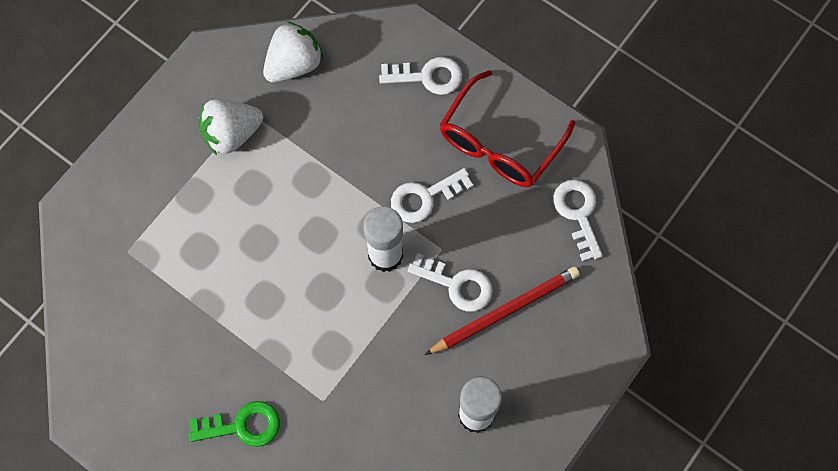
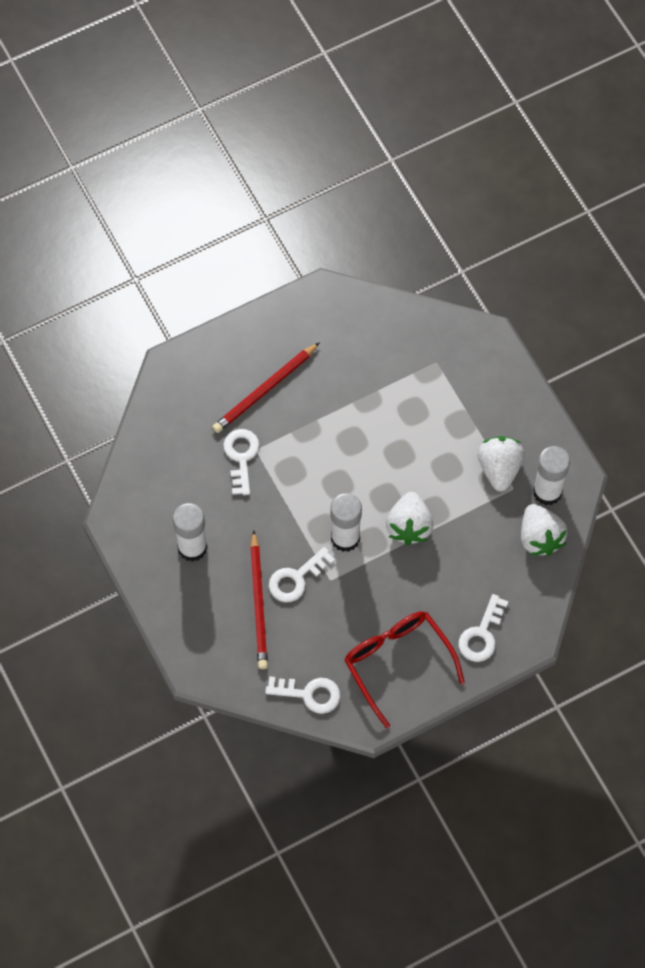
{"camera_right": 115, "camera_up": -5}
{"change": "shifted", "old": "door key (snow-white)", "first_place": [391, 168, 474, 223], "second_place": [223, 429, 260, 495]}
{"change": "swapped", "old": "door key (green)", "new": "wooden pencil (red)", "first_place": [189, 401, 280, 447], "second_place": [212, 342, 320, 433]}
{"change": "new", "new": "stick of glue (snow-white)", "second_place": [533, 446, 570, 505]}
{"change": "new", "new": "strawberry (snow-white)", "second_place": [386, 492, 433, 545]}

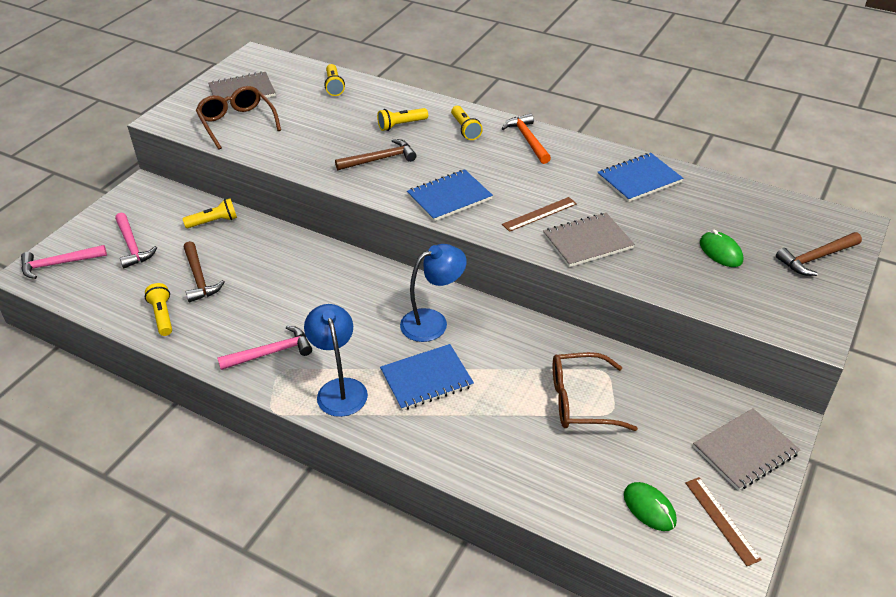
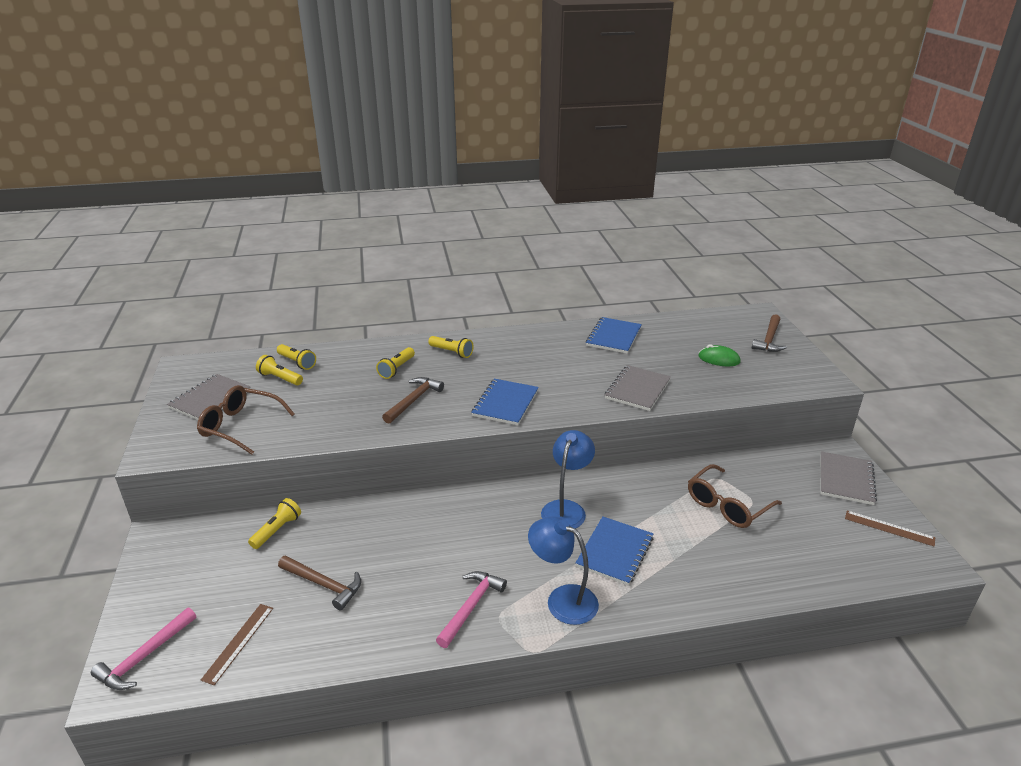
{"camera_right": -40, "camera_up": -10}
{"change": "gone", "old": "carpenter's hammer (bright orange)", "first_place": [502, 113, 551, 164]}
{"change": "shifted", "old": "straightedge (dark brown)", "first_place": [502, 197, 577, 232], "second_place": [201, 604, 273, 685]}
{"change": "gone", "old": "carpenter's hammer (rosy)", "first_place": [115, 213, 157, 268]}
{"change": "shifted", "old": "flashlight (bright yellow)", "first_place": [145, 283, 172, 336], "second_place": [256, 355, 303, 385]}
{"change": "gone", "old": "computer mouse (green)", "first_place": [624, 482, 677, 531]}

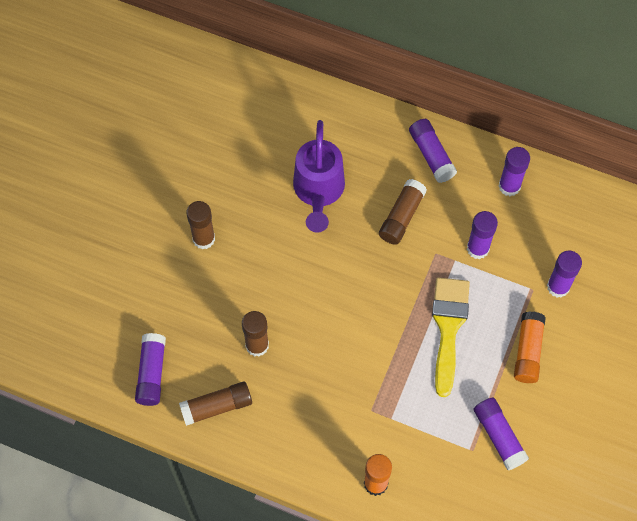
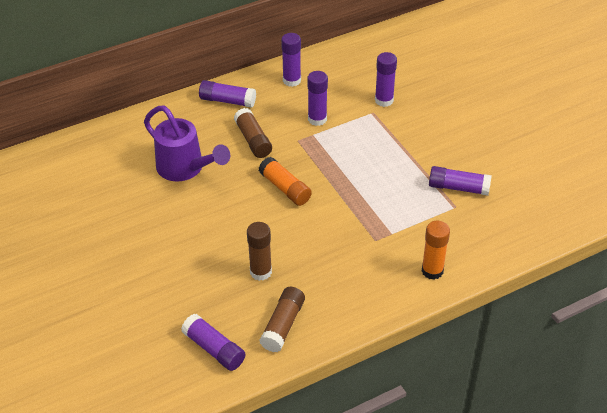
{"camera_right": -50, "camera_up": -20}
{"change": "gone", "old": "stick of glue (dark brown)", "first_place": [186, 201, 215, 249]}
{"change": "gone", "old": "paint brush (bright yellow)", "first_place": [432, 277, 470, 397]}
{"change": "shifted", "old": "stick of glue (bright orange)", "first_place": [514, 311, 546, 383], "second_place": [259, 157, 312, 206]}

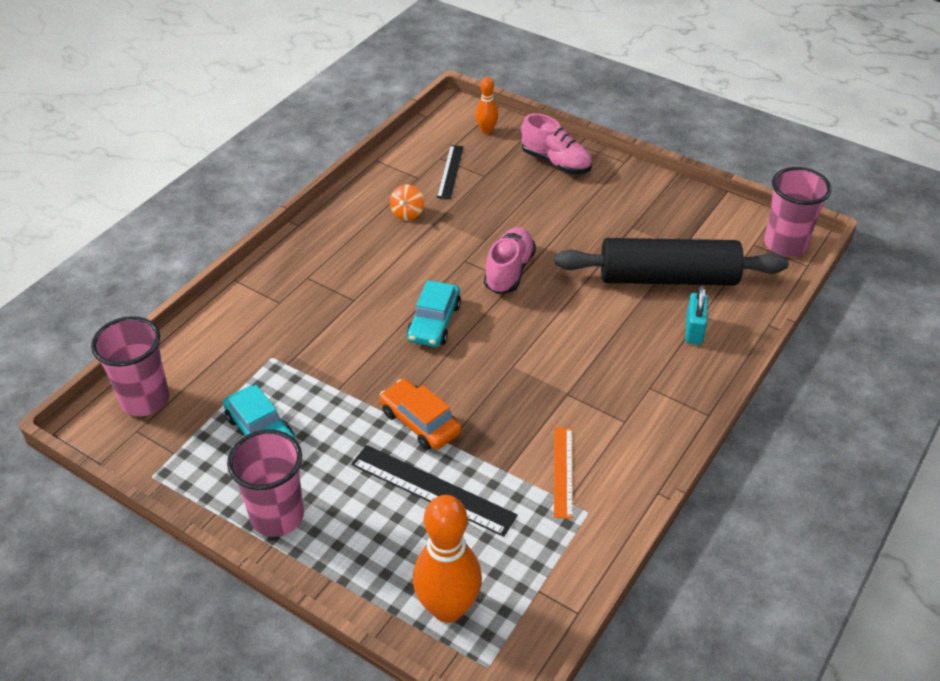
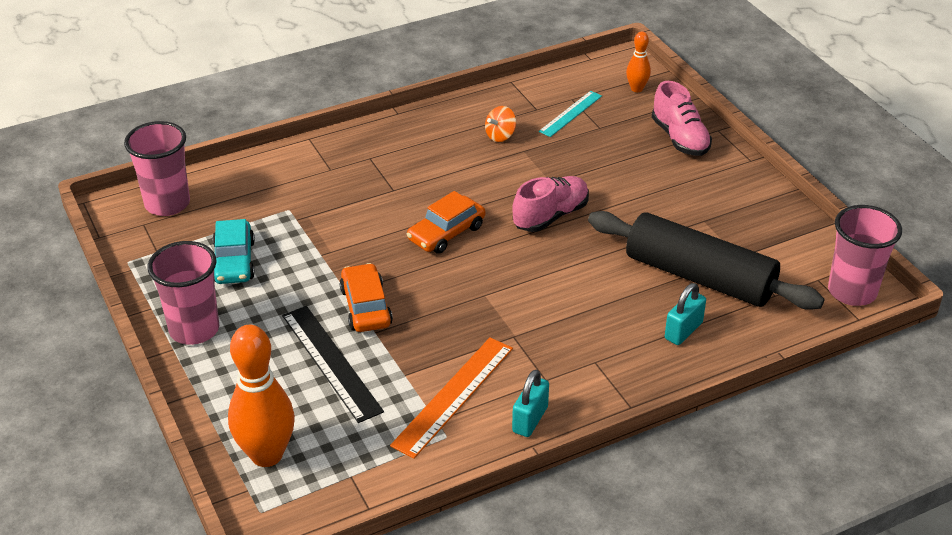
{"camera_right": 30, "camera_up": -5}
{"change": "repainted", "old": "straightedge (ebony)", "new": "straightedge (turquoise)", "first_place": [437, 145, 464, 199], "second_place": [539, 91, 602, 137]}
{"change": "repainted", "old": "automobile (turquoise)", "new": "automobile (bright orange)", "first_place": [407, 280, 461, 347], "second_place": [407, 191, 485, 254]}
{"change": "scaled", "old": "straightedge (bright orange)", "first_place": [554, 427, 573, 519], "second_place": [390, 338, 513, 459], "factor": 1.56}
{"change": "new", "new": "padlock (turquoise)", "second_place": [512, 370, 549, 437]}

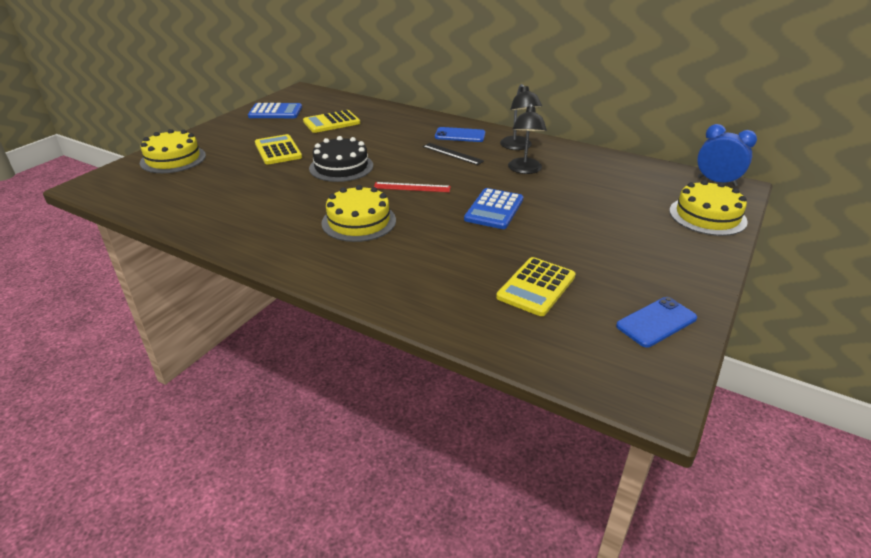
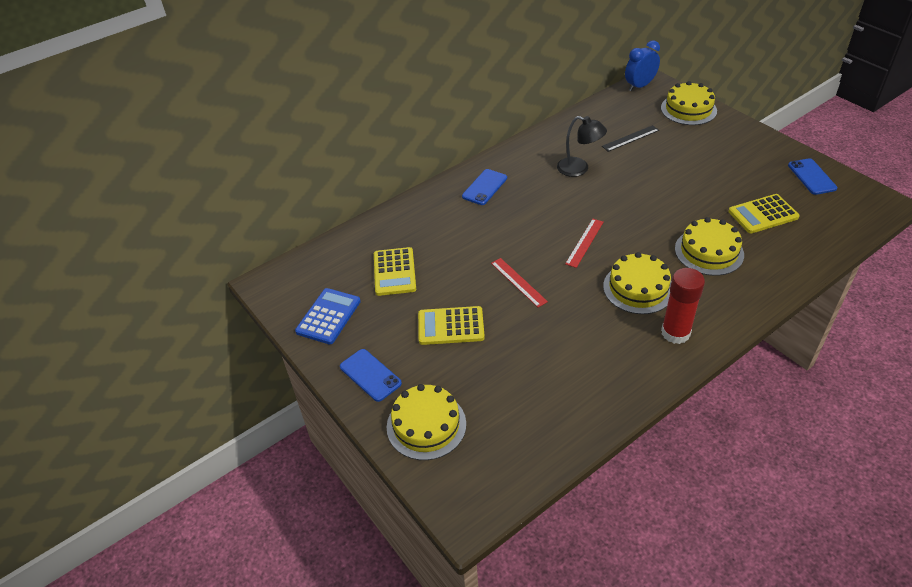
{"camera_right": -65, "camera_up": 10}
{"change": "gone", "old": "desk lamp (ebony)", "first_place": [500, 84, 542, 150]}
{"change": "swapped", "old": "layer cake (ebony)", "new": "straightedge (red)", "first_place": [309, 136, 373, 182], "second_place": [491, 258, 548, 307]}
{"change": "shifted", "old": "straightedge (ebony)", "first_place": [423, 143, 484, 165], "second_place": [602, 125, 659, 152]}
{"change": "gone", "old": "calculator (cobalt)", "first_place": [464, 188, 524, 229]}
{"change": "rotated", "old": "calculator (bright yellow)", "first_place": [496, 257, 576, 316], "second_place": [728, 194, 800, 233], "degrees": 105}
{"change": "new", "new": "layer cake (bright yellow)", "second_place": [675, 217, 744, 276]}
{"change": "new", "new": "stick of glue (red)", "second_place": [661, 268, 705, 344]}
{"change": "new", "new": "mobile phone (cobalt)", "second_place": [340, 349, 402, 402]}

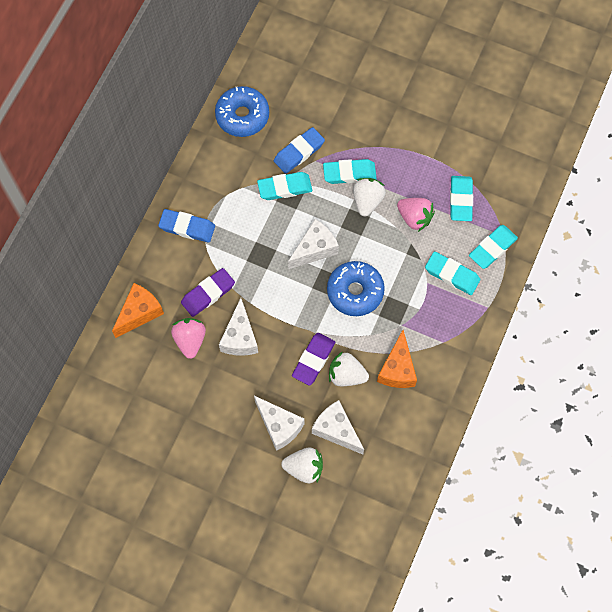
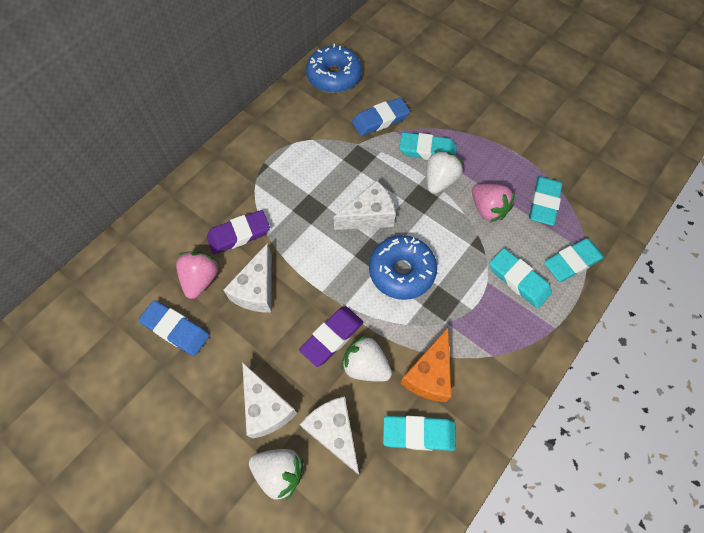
{"camera_right": 15, "camera_up": -5}
{"change": "shifted", "old": "pencil eraser (turquoise)", "first_place": [257, 172, 312, 200], "second_place": [383, 416, 456, 451]}
{"change": "shifted", "old": "pencil eraser (cobalt)", "first_place": [158, 209, 215, 243], "second_place": [138, 300, 210, 356]}
{"change": "gone", "old": "cheese wedge (bright orange)", "first_place": [112, 283, 164, 338]}

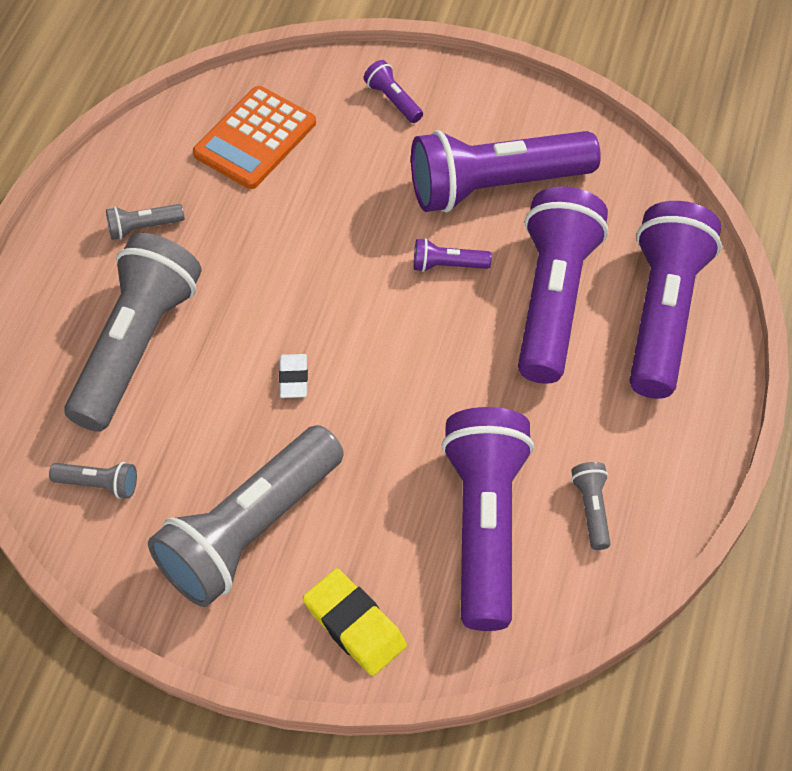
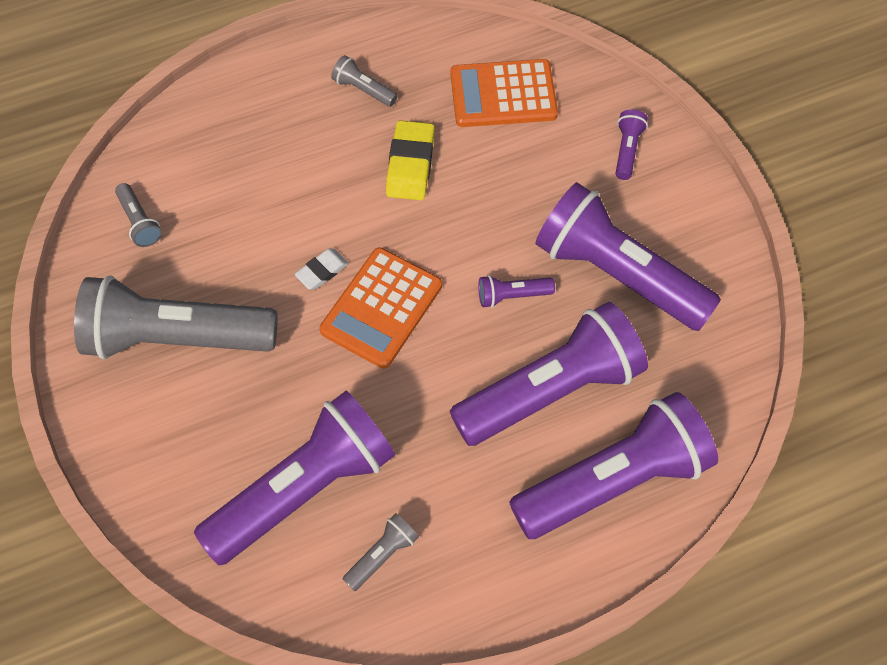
{"camera_right": 50, "camera_up": 5}
{"change": "gone", "old": "flashlight (ash-grey)", "first_place": [64, 233, 202, 432]}
{"change": "rotated", "old": "flashlight (violet)", "first_place": [414, 238, 492, 272], "second_place": [478, 275, 555, 308], "degrees": -60}
{"change": "shifted", "old": "pencil eraser (bright yellow)", "first_place": [303, 568, 407, 676], "second_place": [386, 120, 435, 200]}
{"change": "new", "new": "calculator (bright orange)", "second_place": [319, 247, 442, 368]}

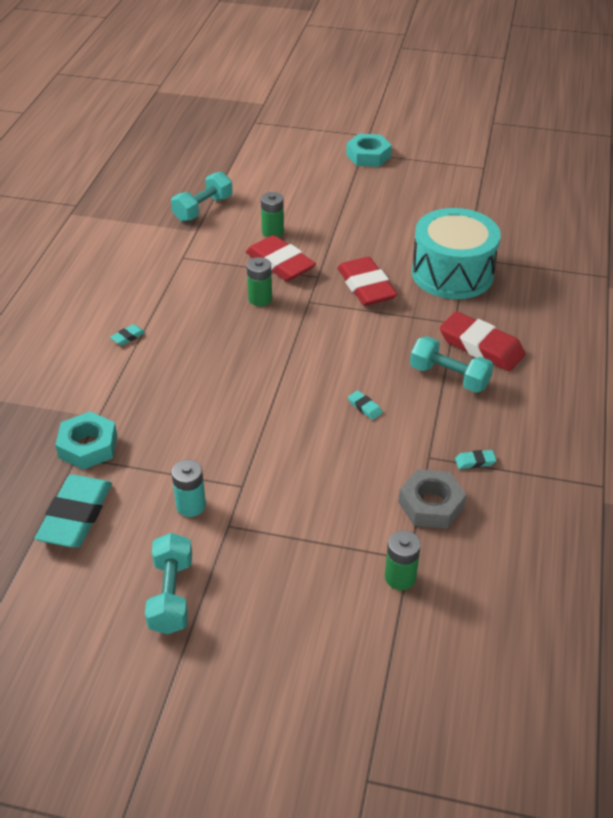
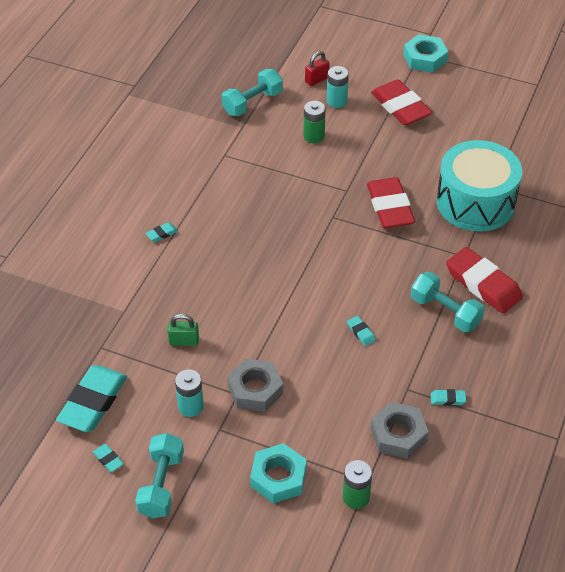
{"camera_right": 10, "camera_up": 5}
{"change": "shifted", "old": "pencil eraser (red)", "first_place": [245, 235, 316, 281], "second_place": [371, 80, 433, 125]}
{"change": "gone", "old": "power cell (green)", "first_place": [247, 257, 272, 306]}
{"change": "shifted", "old": "nut (turquoise)", "first_place": [55, 411, 117, 470], "second_place": [250, 443, 307, 504]}
{"change": "new", "new": "padlock (red)", "second_place": [305, 51, 330, 86]}
{"change": "new", "new": "power cell (turquoise)", "second_place": [327, 66, 349, 108]}
{"change": "new", "new": "padlock (green)", "second_place": [167, 314, 199, 346]}
{"change": "new", "new": "nut (ash-grey)", "second_place": [227, 359, 283, 412]}
{"change": "new", "new": "pencil eraser (turquoise)", "second_place": [93, 444, 124, 472]}

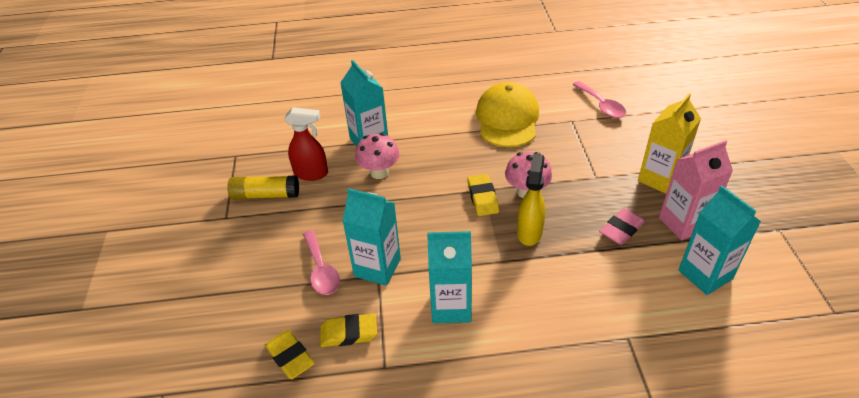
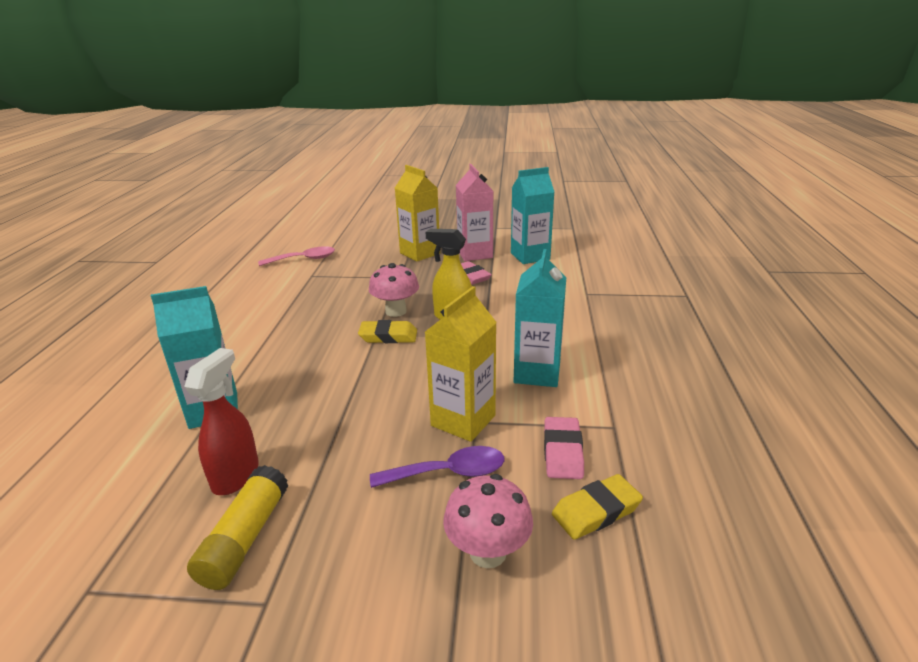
{"camera_right": -80, "camera_up": -15}
{"change": "gone", "old": "peaked cap (bright yellow)", "first_place": [476, 82, 539, 147]}
{"change": "shifted", "old": "toadstool (rosy)", "first_place": [355, 133, 400, 179], "second_place": [443, 474, 533, 568]}
{"change": "repainted", "old": "carton (turquoise)", "new": "carton (bright yellow)", "first_place": [342, 188, 401, 286], "second_place": [425, 286, 497, 442]}
{"change": "repainted", "old": "spoon (rosy)", "new": "spoon (violet)", "first_place": [303, 230, 340, 295], "second_place": [370, 446, 504, 488]}
{"change": "repainted", "old": "pencil eraser (bright yellow)", "new": "pencil eraser (rosy)", "first_place": [320, 313, 377, 347], "second_place": [544, 417, 584, 479]}

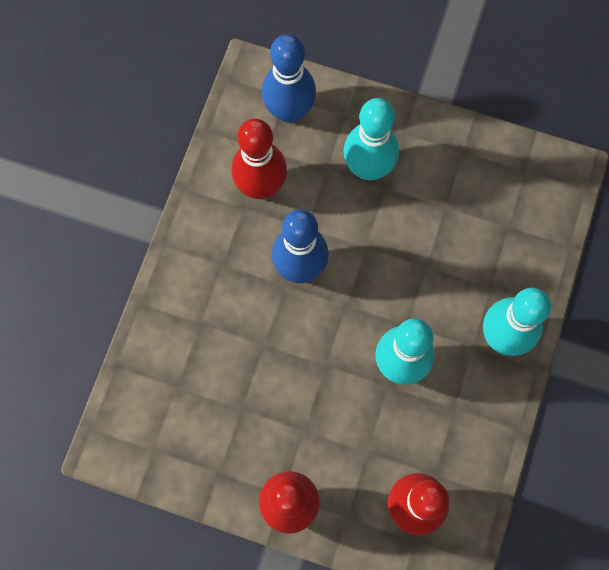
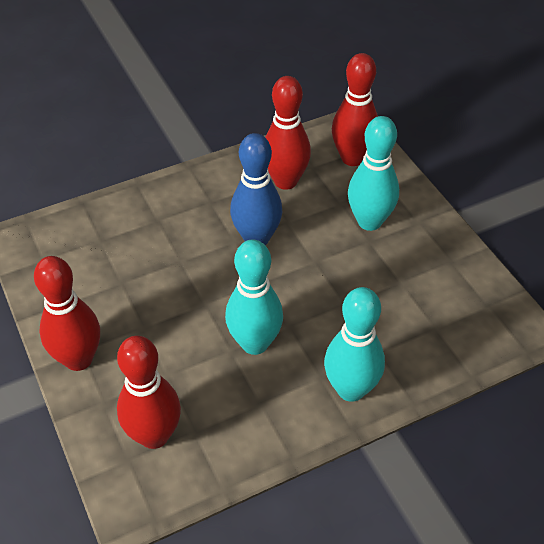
{"camera_right": 45, "camera_up": -25}
{"change": "repainted", "old": "skittle (cobalt)", "new": "skittle (red)", "first_place": [262, 34, 316, 123], "second_place": [332, 53, 378, 166]}

